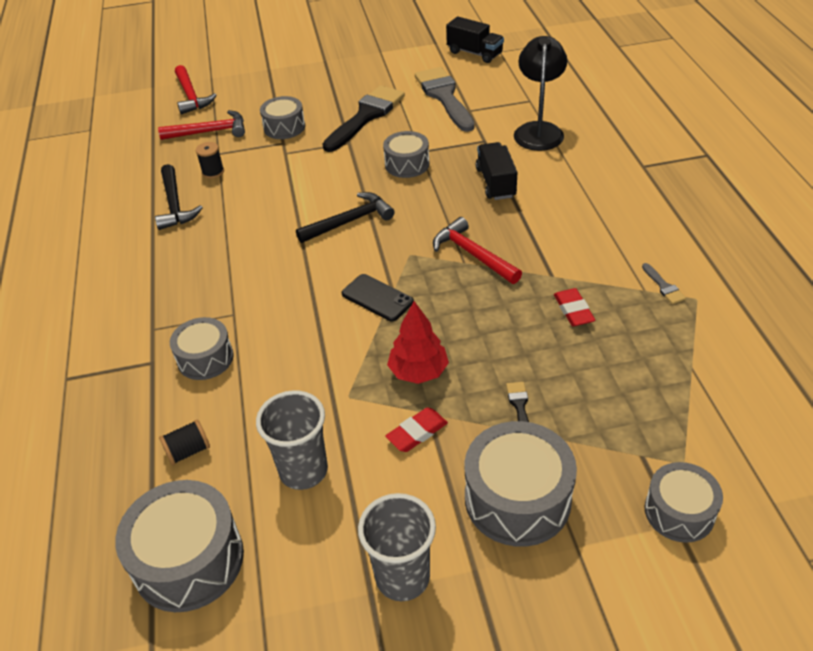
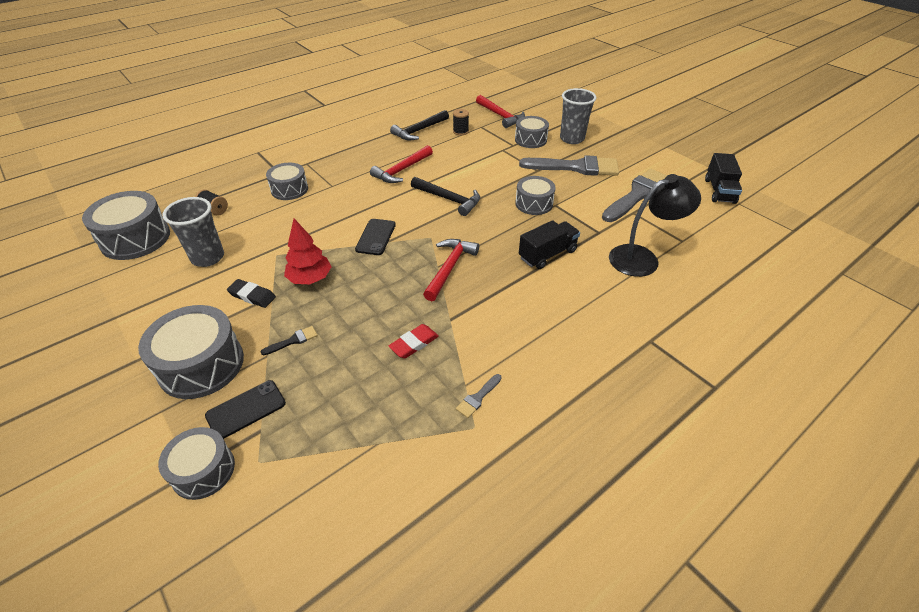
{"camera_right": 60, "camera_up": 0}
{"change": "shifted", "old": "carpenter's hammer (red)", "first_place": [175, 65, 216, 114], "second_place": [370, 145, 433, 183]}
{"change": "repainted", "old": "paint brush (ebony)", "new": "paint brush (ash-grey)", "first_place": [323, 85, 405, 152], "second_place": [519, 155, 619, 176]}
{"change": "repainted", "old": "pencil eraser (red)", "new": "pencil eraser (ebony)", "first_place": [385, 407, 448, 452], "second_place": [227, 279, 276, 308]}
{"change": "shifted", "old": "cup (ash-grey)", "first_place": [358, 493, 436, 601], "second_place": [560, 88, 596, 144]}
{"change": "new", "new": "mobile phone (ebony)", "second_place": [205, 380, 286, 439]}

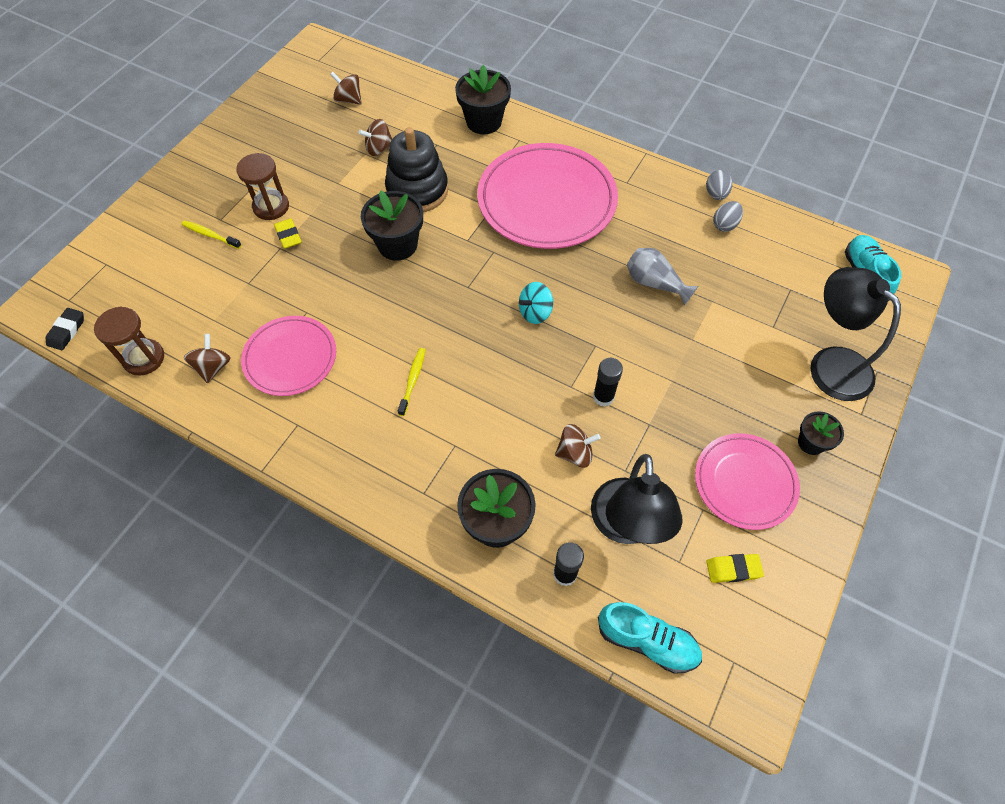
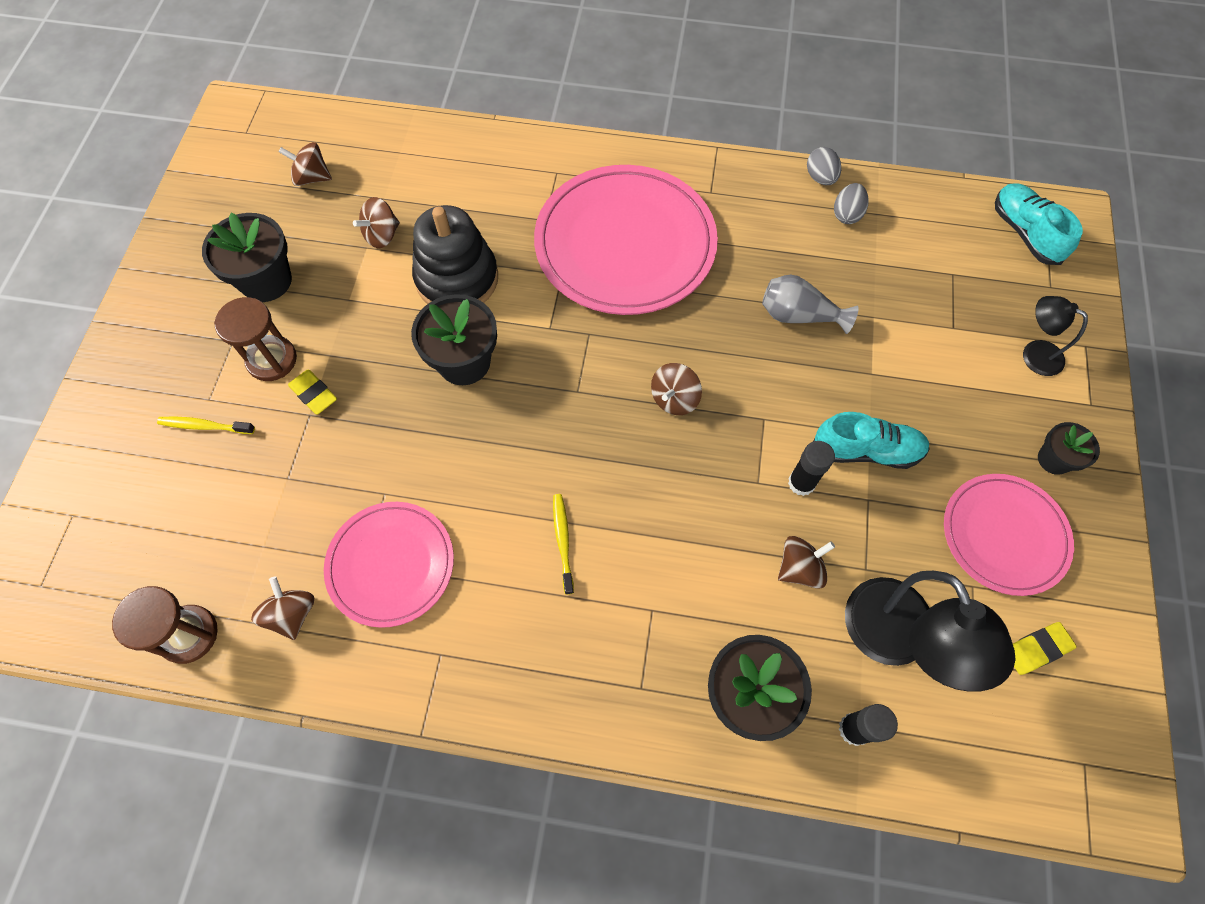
{"camera_right": -20, "camera_up": 5}
{"change": "shifted", "old": "flower pot (ebony)", "first_place": [455, 65, 511, 134], "second_place": [202, 212, 292, 302]}
{"change": "scaled", "old": "desk lamp (ebony)", "first_place": [810, 267, 901, 401], "second_place": [1023, 296, 1088, 376], "factor": 0.54}
{"change": "repainted", "old": "spinning top (turquoise)", "new": "spinning top (dark brown)", "first_place": [519, 282, 553, 324], "second_place": [651, 363, 702, 415]}
{"change": "gone", "old": "pencil eraser (ebony)", "first_place": [46, 308, 84, 350]}
{"change": "shifted", "old": "lace-up shoe (turquoise)", "first_place": [598, 602, 702, 674], "second_place": [813, 412, 930, 469]}

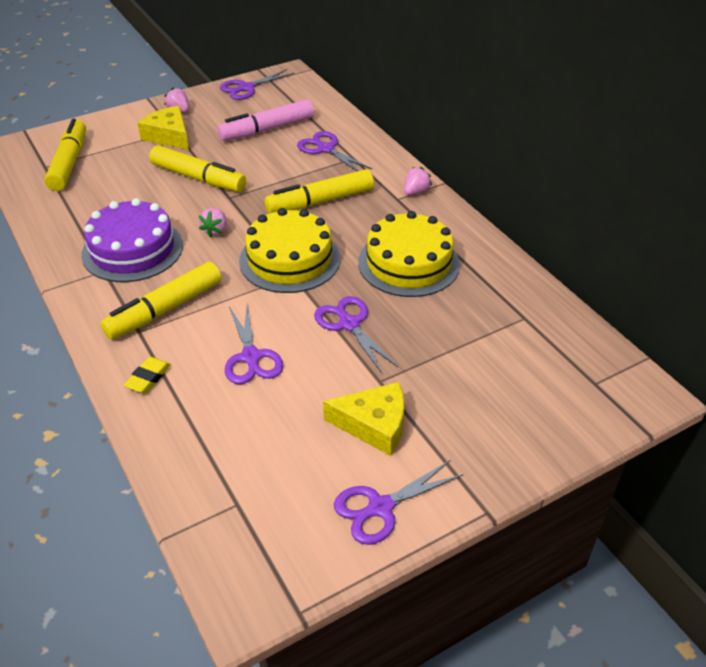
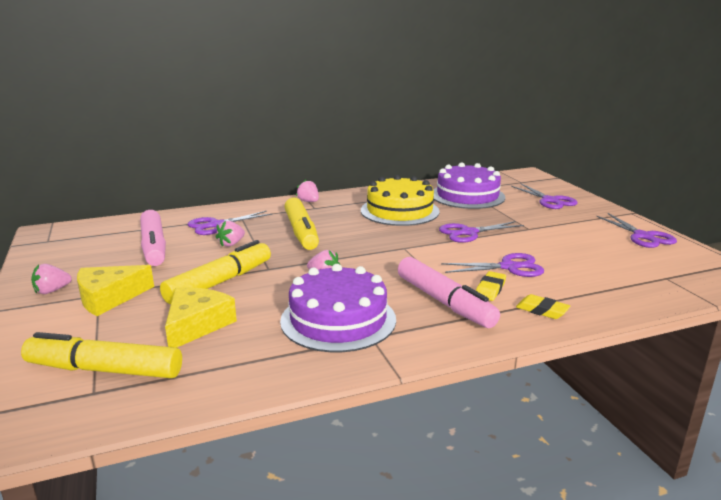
{"camera_right": -80, "camera_up": -20}
{"change": "shifted", "old": "scissors (violet)", "first_place": [220, 69, 294, 100], "second_place": [511, 183, 578, 209]}
{"change": "gone", "old": "layer cake (bright yellow)", "first_place": [239, 208, 340, 293]}
{"change": "repainted", "old": "marker pen (bright yellow)", "new": "marker pen (rosy)", "first_place": [100, 262, 221, 339], "second_place": [398, 257, 500, 328]}
{"change": "shifted", "old": "cheese wedge (bright yellow)", "first_place": [323, 382, 404, 456], "second_place": [165, 287, 237, 348]}
{"change": "new", "new": "layer cake (violet)", "second_place": [433, 162, 505, 209]}
{"change": "new", "new": "strawberry (rosy)", "second_place": [215, 221, 245, 247]}
{"change": "new", "new": "pencil eraser (bright yellow)", "second_place": [476, 271, 506, 301]}

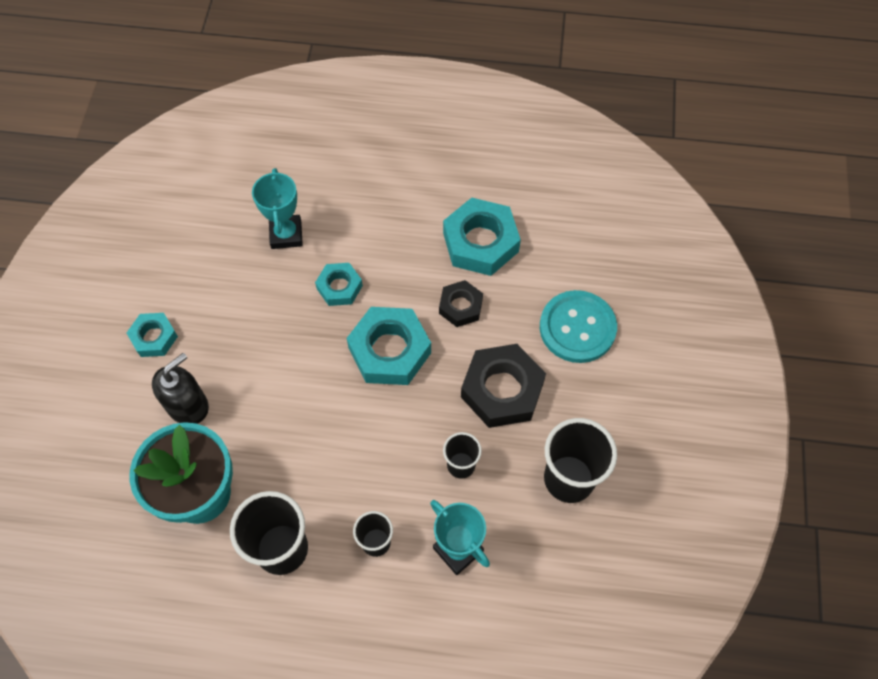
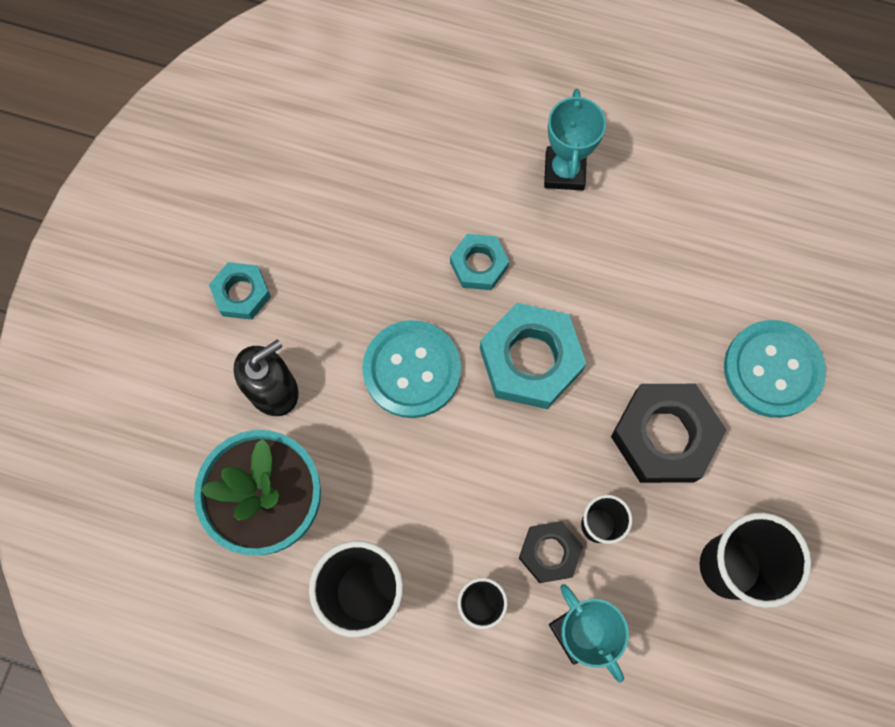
{"camera_right": 10, "camera_up": 10}
{"change": "shifted", "old": "award cup (turquoise)", "first_place": [252, 168, 303, 249], "second_place": [544, 89, 606, 190]}
{"change": "gone", "old": "nut (turquoise)", "first_place": [443, 198, 521, 276]}
{"change": "shifted", "old": "nut (ebony)", "first_place": [439, 280, 483, 327], "second_place": [519, 521, 583, 583]}
{"change": "new", "new": "sewing button (turquoise)", "second_place": [362, 320, 461, 418]}

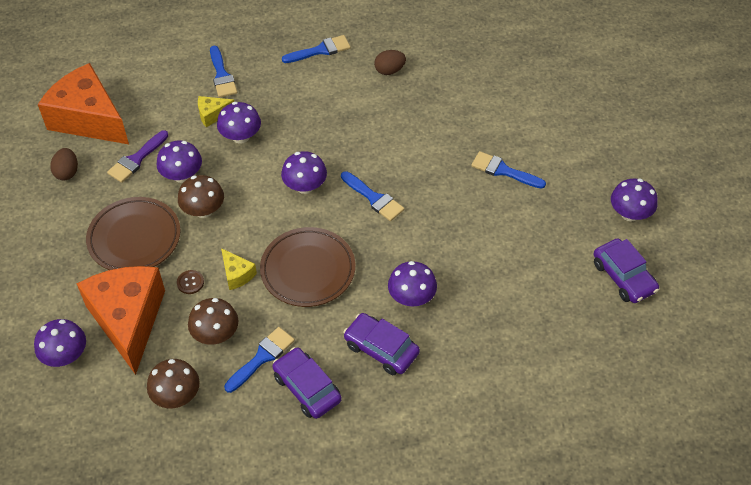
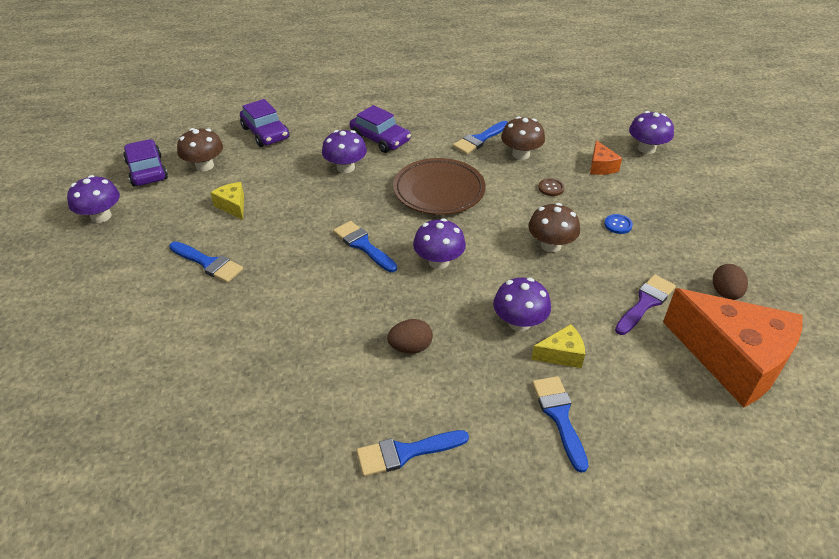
{"camera_right": -175, "camera_up": -10}
{"change": "shifted", "old": "egg shape (dark brown)", "first_place": [374, 50, 406, 75], "second_place": [387, 319, 433, 354]}
{"change": "gone", "old": "toadstool (violet)", "first_place": [156, 141, 202, 183]}
{"change": "swapped", "old": "dinner plate (dark brown)", "new": "sewing button (cobalt)", "first_place": [86, 197, 181, 270], "second_place": [604, 214, 633, 234]}
{"change": "shifted", "old": "cheese wedge (bright yellow)", "first_place": [221, 248, 257, 290], "second_place": [210, 182, 244, 220]}
{"change": "scaled", "old": "cheese wedge (bright orange)", "first_place": [77, 266, 165, 375], "second_place": [590, 140, 622, 175], "factor": 0.42}
{"change": "shifted", "old": "automobile (violet)", "first_place": [272, 347, 342, 419], "second_place": [240, 99, 289, 147]}
{"change": "shifted", "old": "toadstool (dark brown)", "first_place": [147, 359, 200, 408], "second_place": [177, 128, 223, 171]}

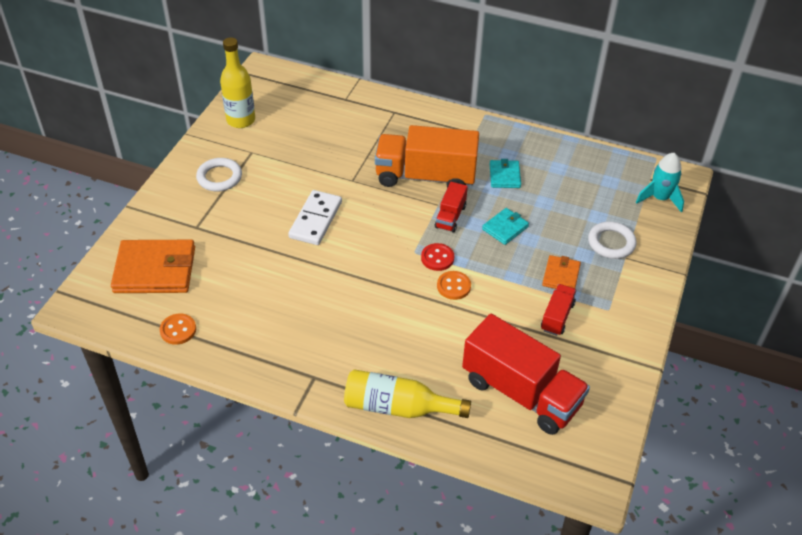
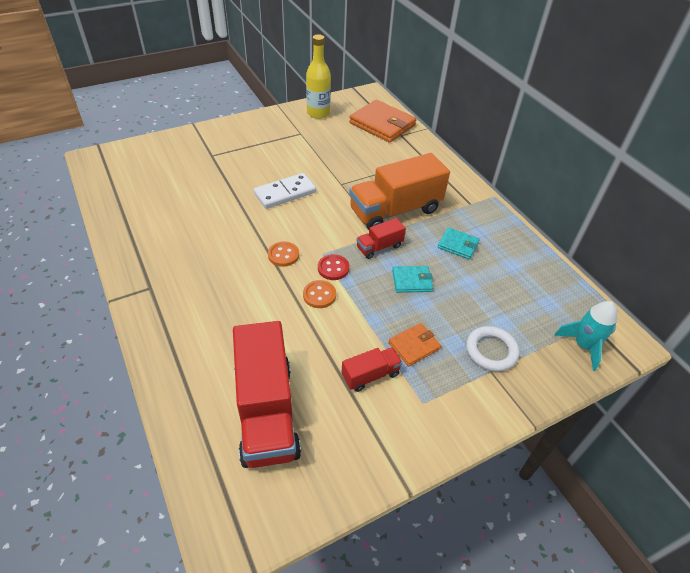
{"camera_right": 40, "camera_up": 0}
{"change": "rotated", "old": "lorry (bright orange)", "first_place": [375, 125, 479, 188], "second_place": [349, 153, 450, 230], "degrees": -75}
{"change": "gone", "old": "hoop (snow-white)", "first_place": [196, 158, 242, 191]}
{"change": "rotated", "old": "billfold (turquoise)", "first_place": [490, 159, 521, 188], "second_place": [437, 227, 480, 260], "degrees": 75}
{"change": "shifted", "old": "billfold (bright orange)", "first_place": [111, 240, 195, 293], "second_place": [349, 100, 417, 143]}
{"change": "shifted", "old": "sewing button (bright orange)", "first_place": [160, 314, 196, 345], "second_place": [268, 241, 299, 267]}
{"change": "gone", "old": "bottle (bright yellow)", "first_place": [344, 369, 471, 418]}

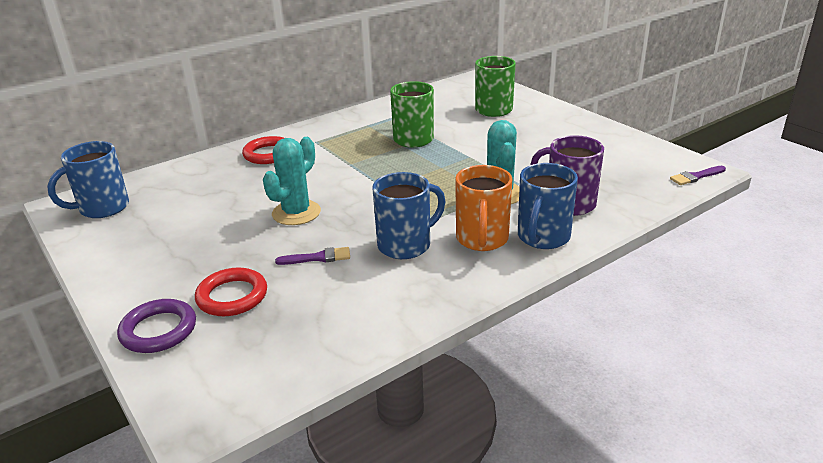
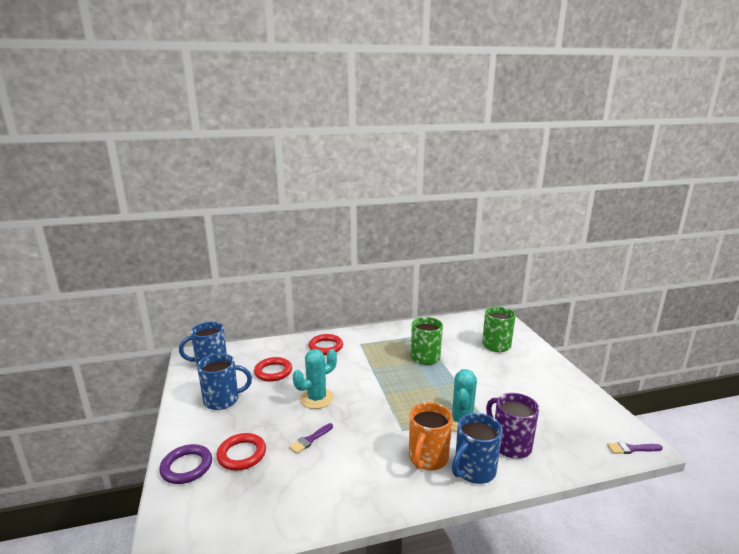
{"camera_right": 20, "camera_up": -10}
{"change": "shifted", "old": "mug (cobalt)", "first_place": [372, 172, 445, 259], "second_place": [197, 354, 252, 410]}
{"change": "rotated", "old": "paint brush (violet)", "first_place": [275, 247, 350, 265], "second_place": [289, 423, 333, 454], "degrees": 120}
{"change": "new", "new": "hoop (red)", "second_place": [254, 357, 292, 382]}

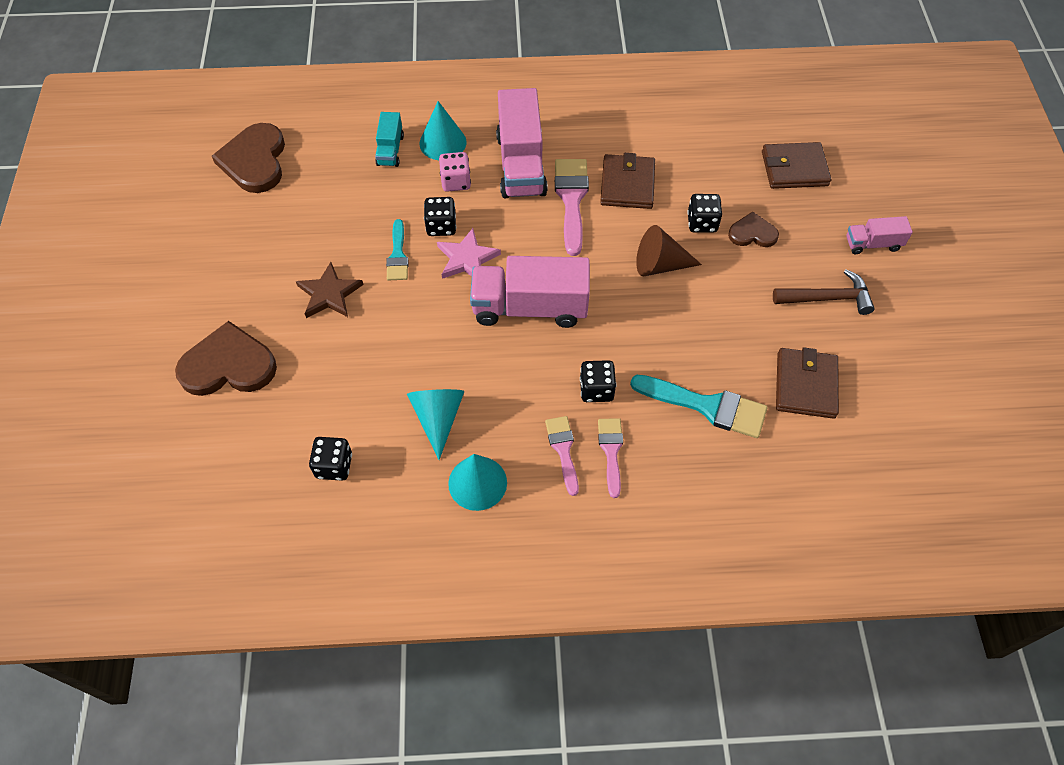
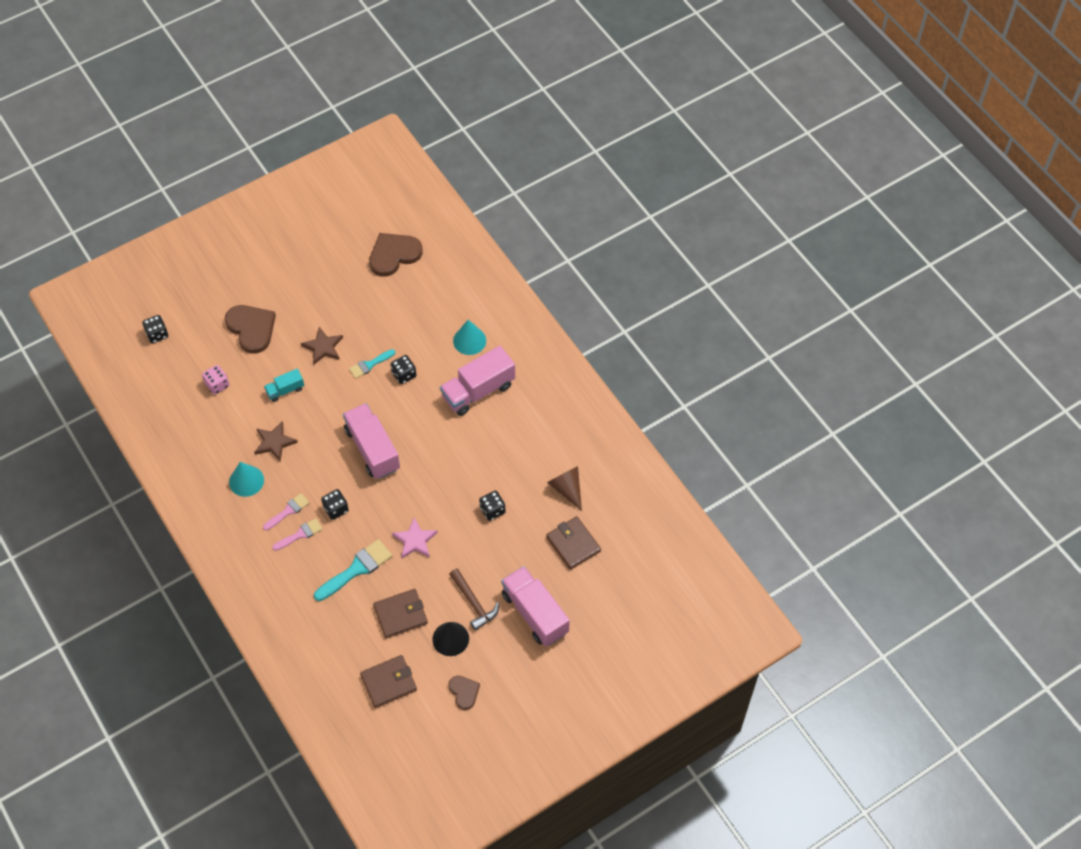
{"camera_right": 60, "camera_up": 0}
{"change": "shifted", "old": "lorry (turquoise)", "first_place": [375, 112, 404, 167], "second_place": [264, 369, 304, 402]}
{"change": "shifted", "old": "die (rosy)", "first_place": [439, 152, 471, 192], "second_place": [202, 365, 230, 395]}
{"change": "shifted", "old": "billfold (dark brown)", "first_place": [600, 153, 655, 209], "second_place": [360, 655, 417, 708]}
{"change": "gone", "old": "paint brush (rosy)", "first_place": [555, 159, 589, 256]}
{"change": "shifted", "old": "heart shape (dark brown)", "first_place": [728, 212, 779, 247], "second_place": [448, 675, 480, 710]}
{"change": "scaled", "old": "lorry (rosy)", "first_place": [846, 216, 913, 254], "second_place": [501, 566, 570, 647], "factor": 1.95}
{"change": "shifted", "old": "solid cone (dark brown)", "first_place": [636, 225, 702, 276], "second_place": [547, 466, 582, 511]}
{"change": "shifted", "old": "star (rosy)", "first_place": [437, 228, 501, 279], "second_place": [392, 517, 438, 559]}
{"change": "rotated", "old": "paint brush (turquoise)", "first_place": [630, 375, 767, 438], "second_place": [314, 539, 392, 601], "degrees": -120}
{"change": "swapped", "old": "solid cone (turquoise)", "new": "star (dark brown)", "first_place": [407, 389, 465, 460], "second_place": [254, 421, 298, 461]}
{"change": "shifted", "old": "die (ebony)", "first_place": [309, 437, 352, 481], "second_place": [142, 315, 168, 343]}
{"change": "new", "new": "solid cone (ebony)", "second_place": [432, 622, 469, 656]}

